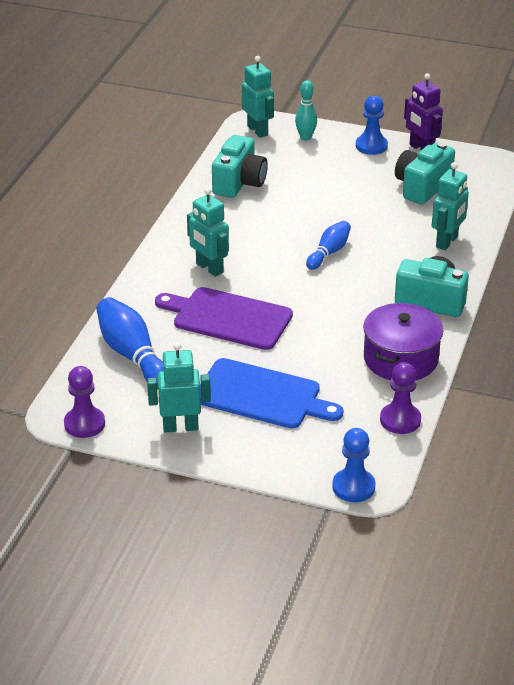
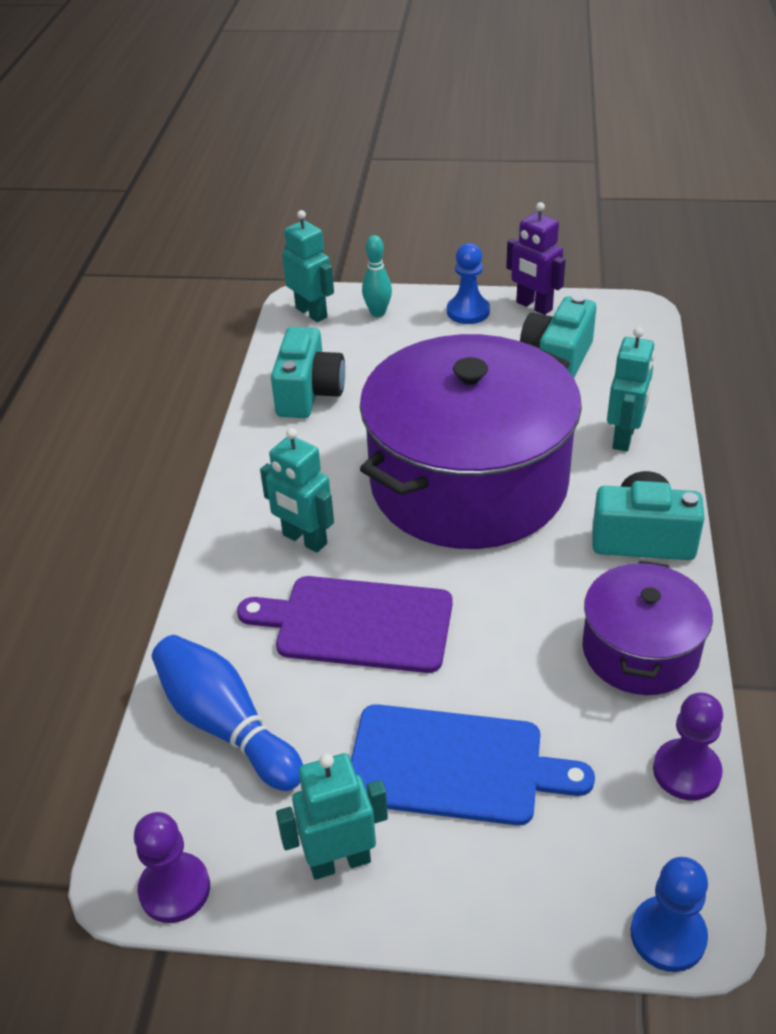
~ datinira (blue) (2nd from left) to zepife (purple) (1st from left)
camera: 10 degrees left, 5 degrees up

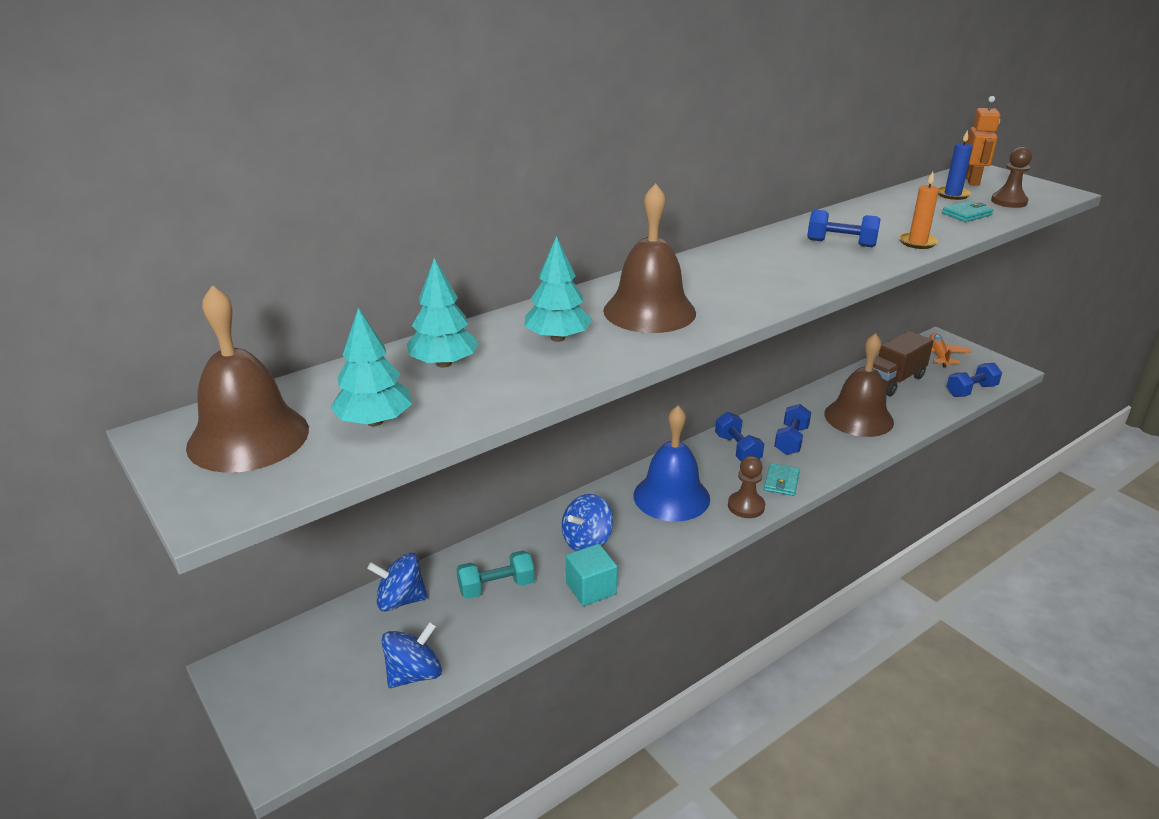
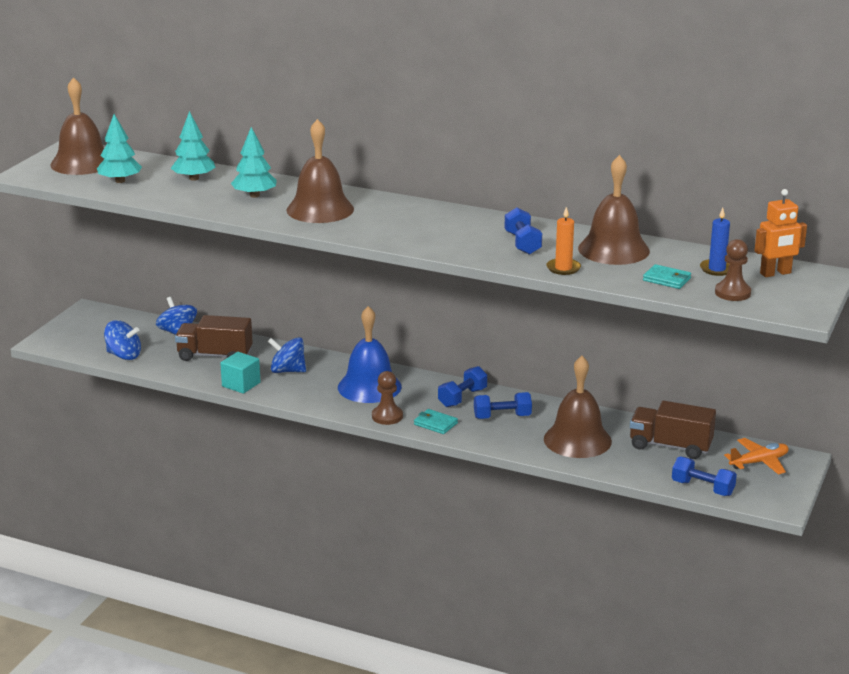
~ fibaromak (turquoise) (1st from left) 45 degrees clockwise
~ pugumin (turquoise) to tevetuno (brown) (1st from left)
+ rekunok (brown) (4th from left)
camera: 60 degrees right, 5 degrees down

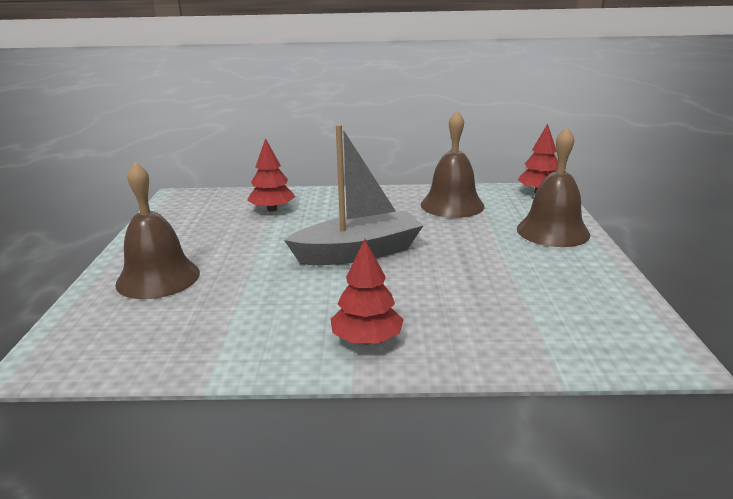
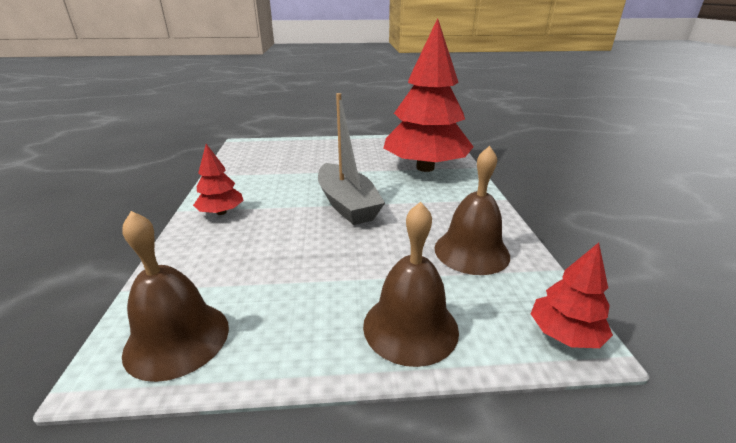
~ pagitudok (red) (1st from left in the first image) x2.29
~ rekunok (brown) (1st from left)
camera: 85 degrees right, 5 degrees up

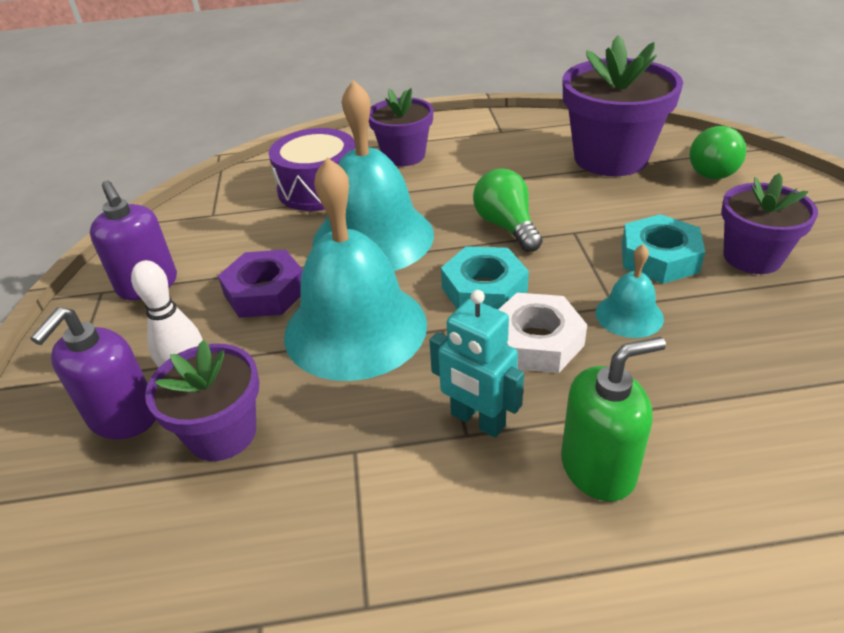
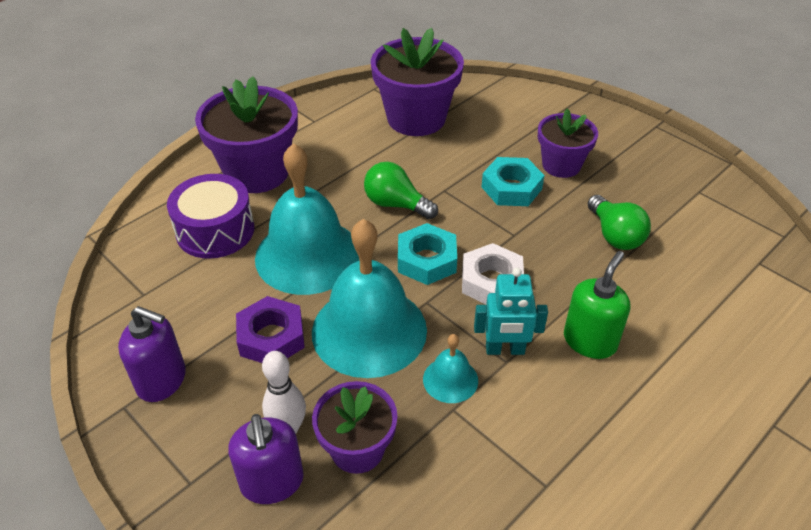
~ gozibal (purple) (2nd from left in the first image) x1.63
~ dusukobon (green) (2nd from left)
~ rekunok (turquoise) (3rd from left)
camera: 40 degrees left, 5 degrees up

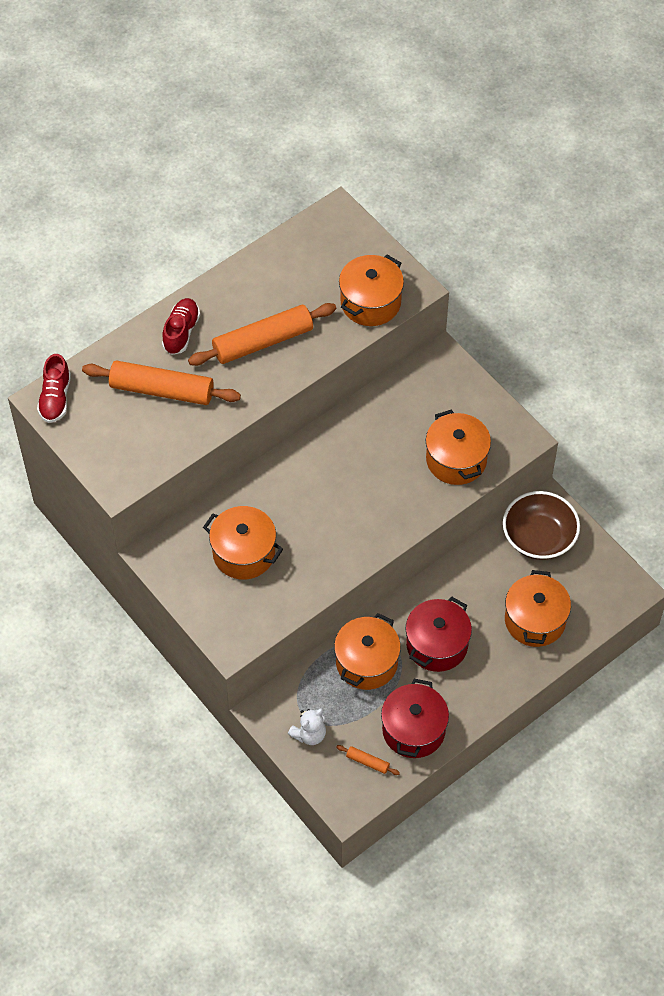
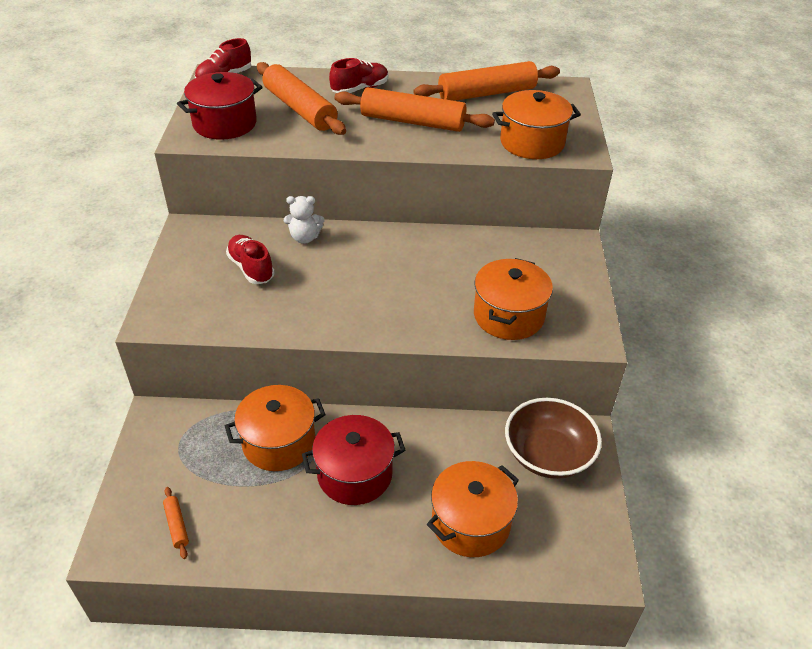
~ zepife (orange) (1st from left) to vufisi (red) (2nd from left)
~ zepife (red) (1st from left)
~ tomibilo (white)
+ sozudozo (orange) (4th from left)
camera: 40 degrees right, 15 degrees down

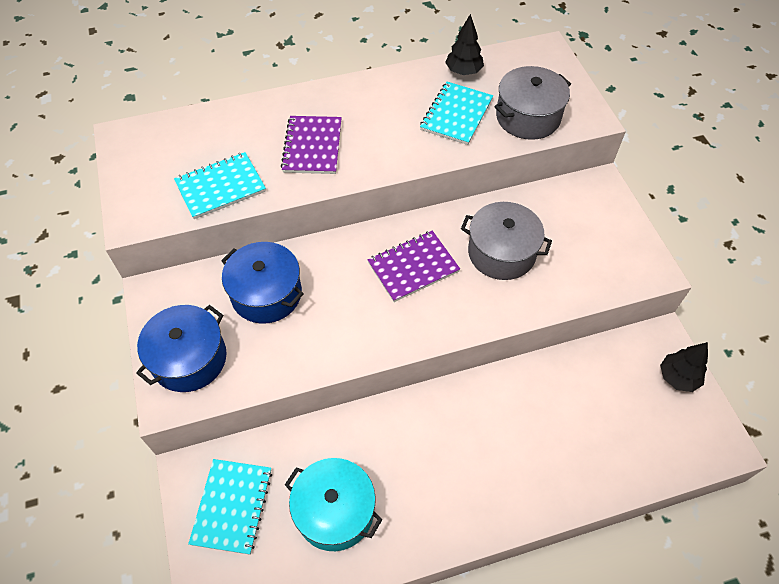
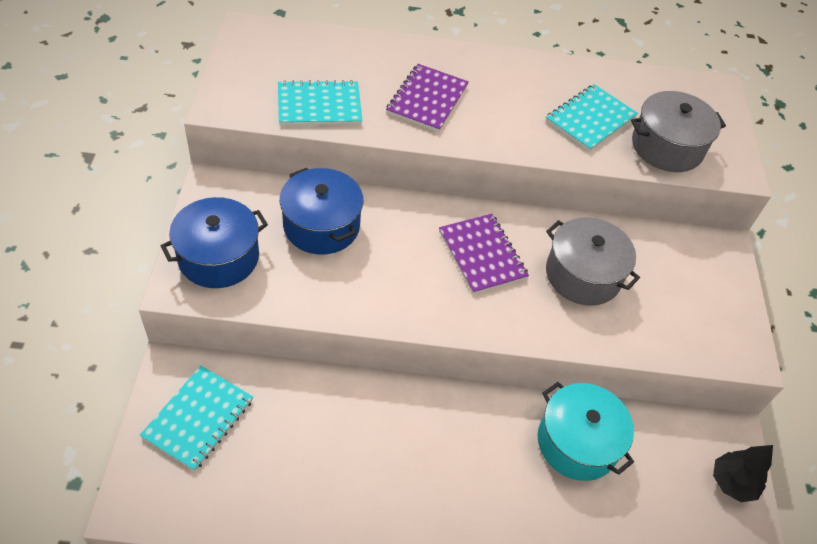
- pagitudok (black) (1st from left)
~ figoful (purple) (2nd from left) 75 degrees clockwise
~ zepife (turquoise)
camera: 15 degrees right, 5 degrees down

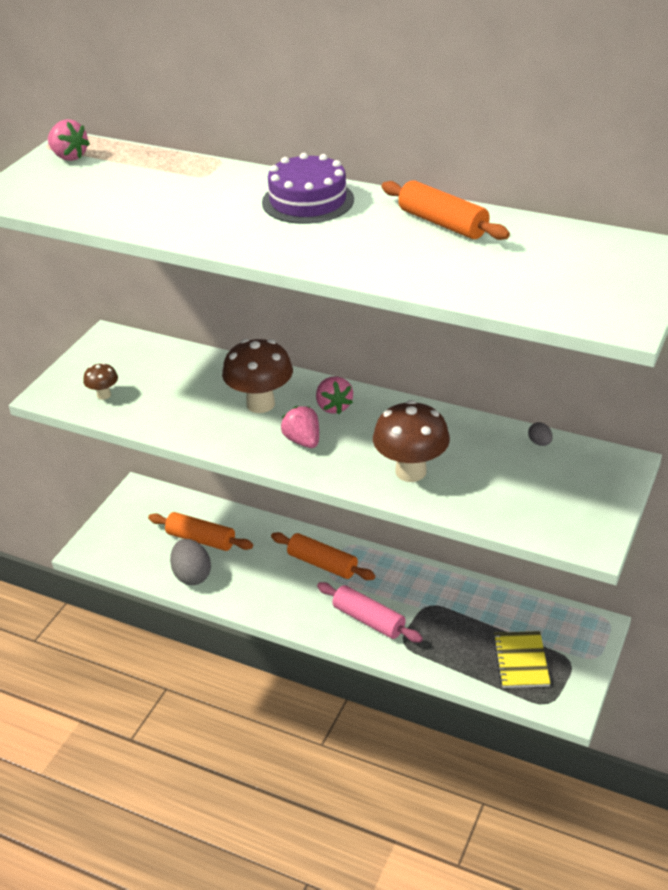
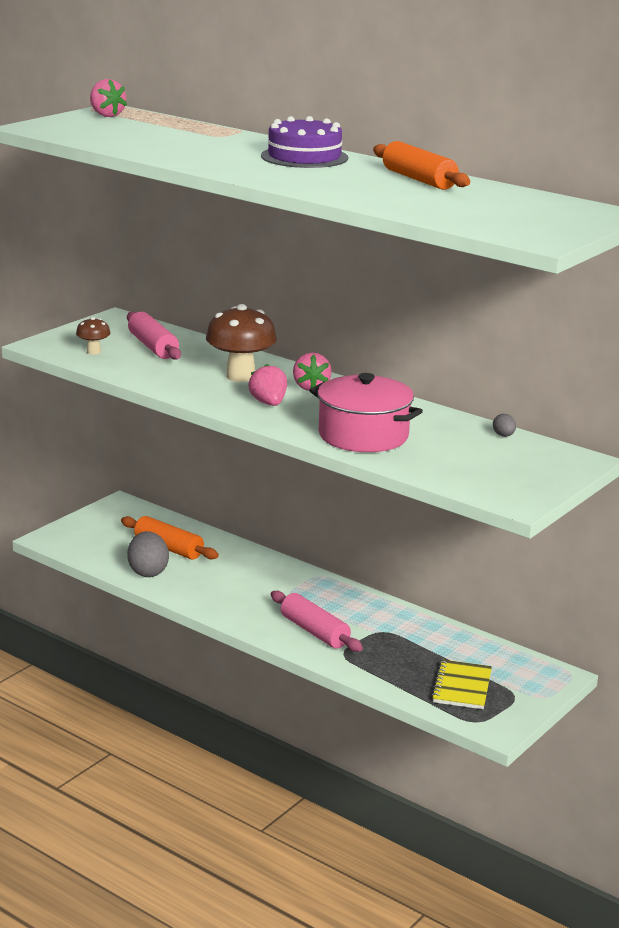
~ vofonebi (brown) (3rd from left) to zepife (pink)
- sozudozo (orange) (2nd from left)
+ sozudozo (pink) (1st from left)
camera: 10 degrees right, 15 degrees down

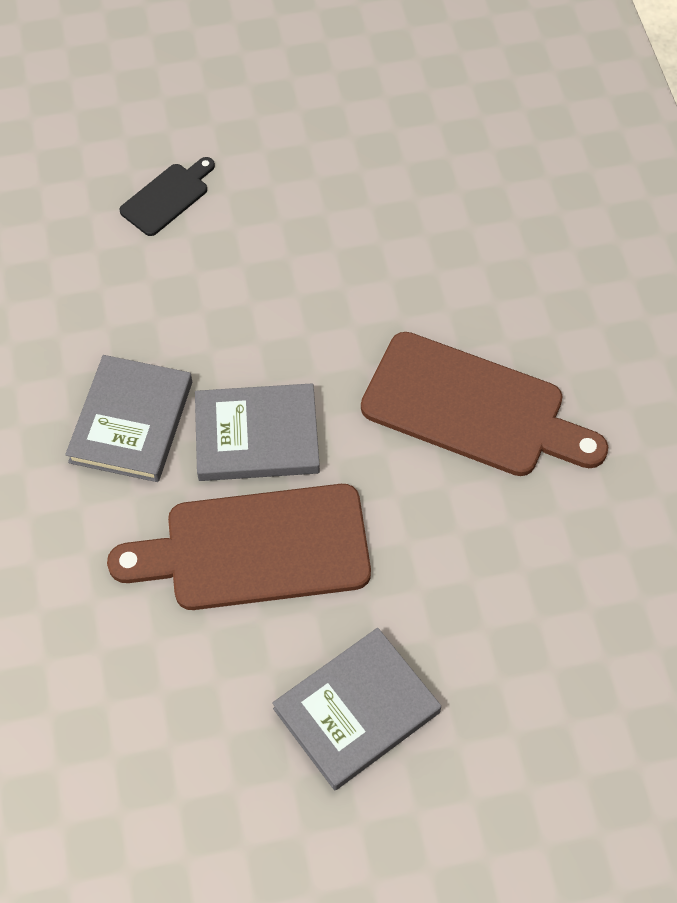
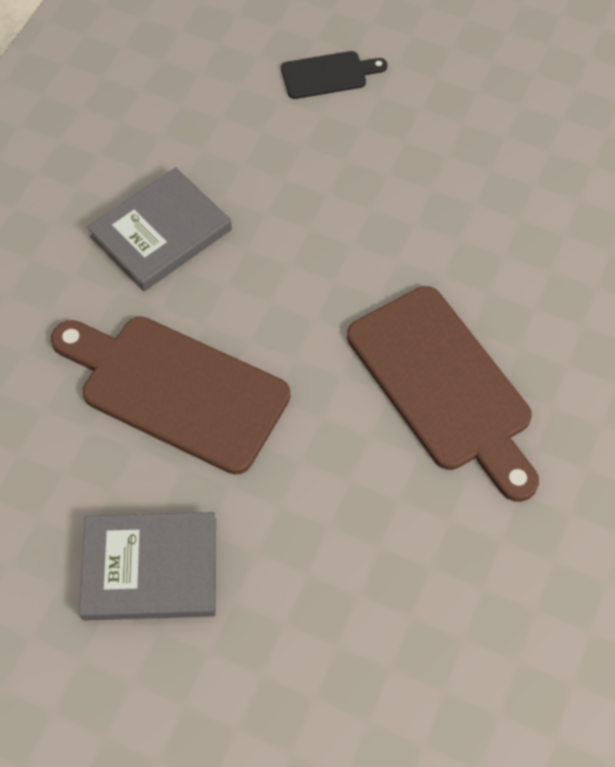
- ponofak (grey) (2nd from left)
camera: 35 degrees right, 0 degrees up

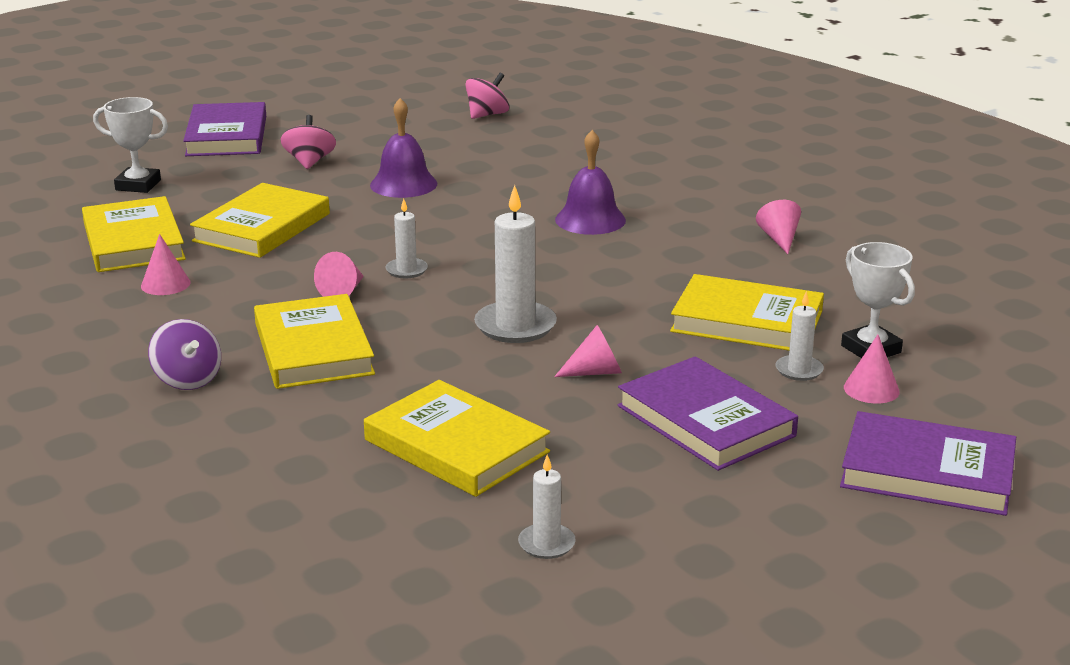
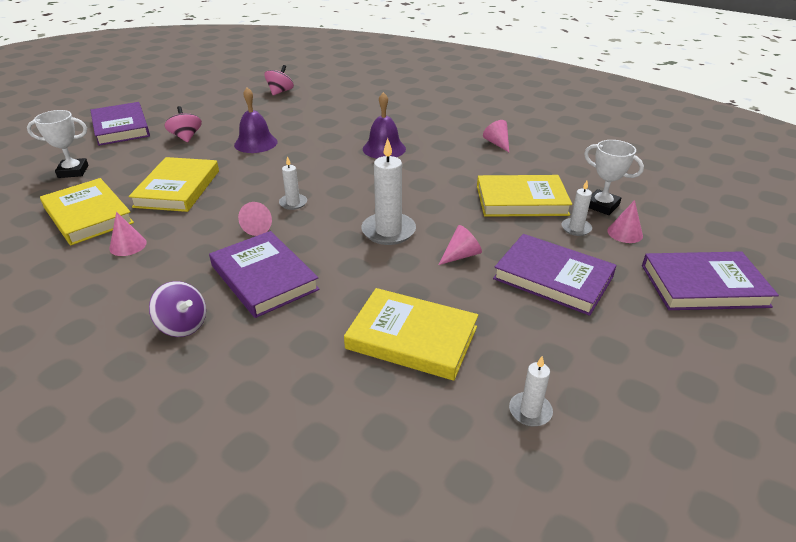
~ ponofak (yellow) (3rd from left) to ponofak (purple) (2nd from left)
camera: 20 degrees left, 10 degrees up

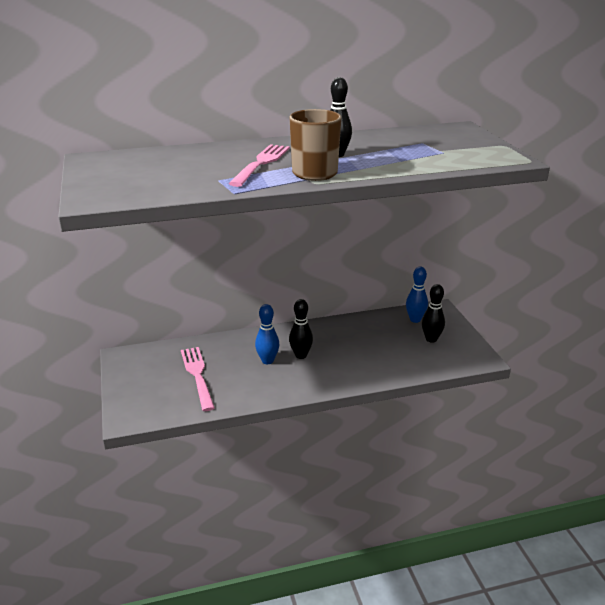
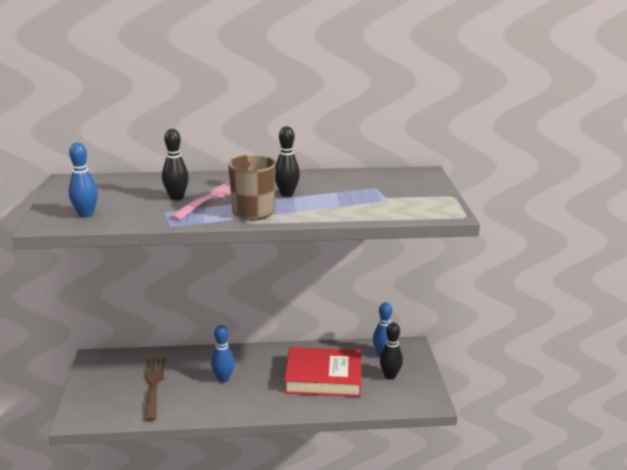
~ datinira (black) (1st from left)
~ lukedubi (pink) (1st from left) to lukedubi (brown)
+ datinira (blue) (1st from left)
+ ponofak (red)
camera: 10 degrees right, 5 degrees down

